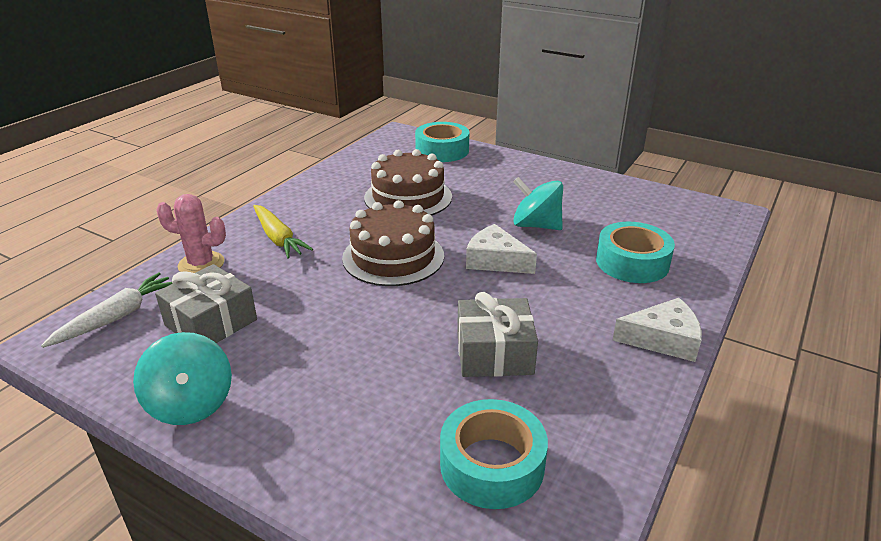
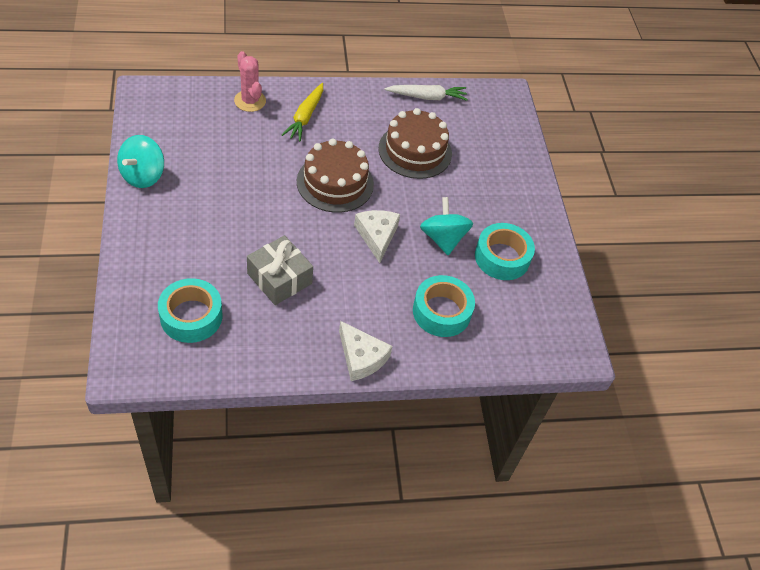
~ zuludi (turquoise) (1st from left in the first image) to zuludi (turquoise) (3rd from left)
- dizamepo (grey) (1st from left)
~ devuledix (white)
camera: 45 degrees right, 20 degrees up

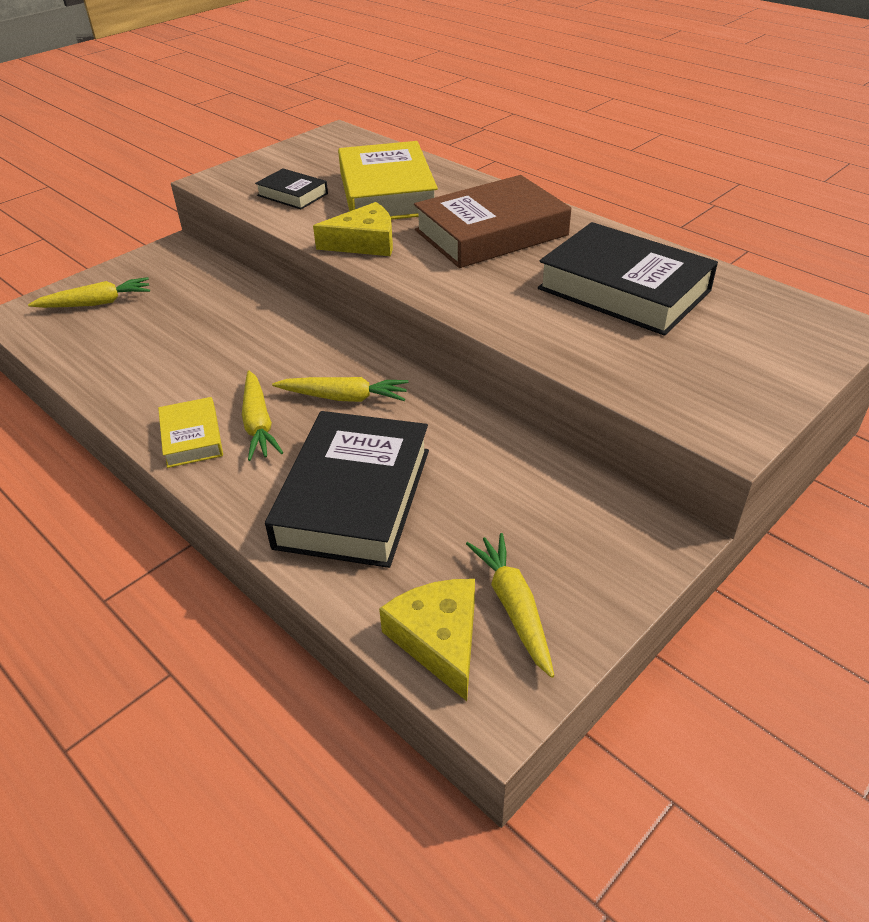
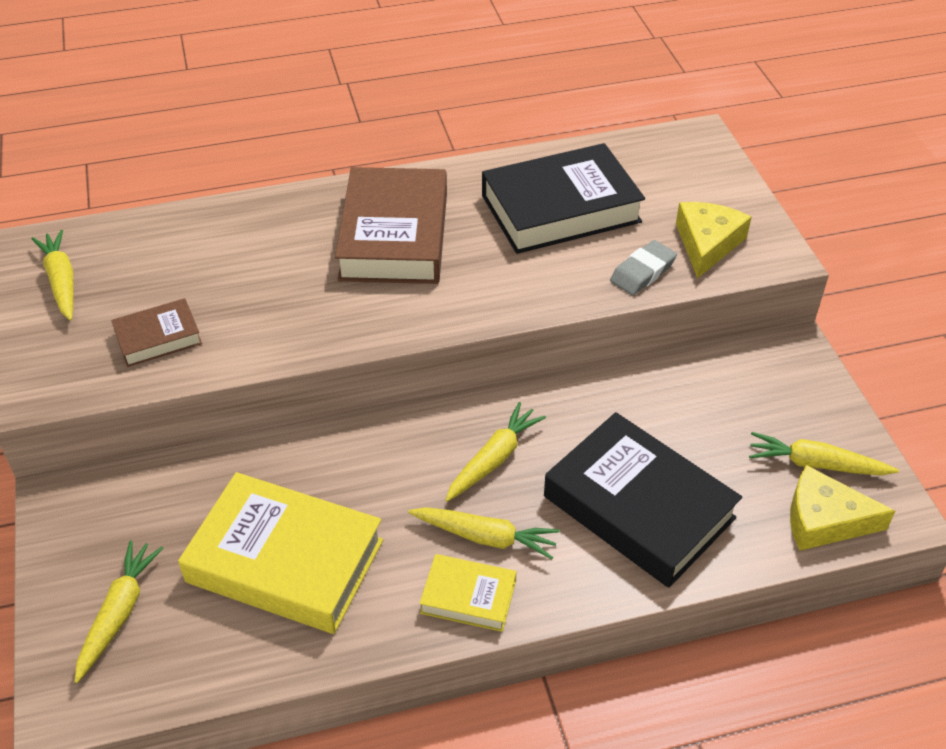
~ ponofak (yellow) (2nd from left in the first image) to ponofak (yellow) (1st from left)
~ ponofak (black) (1st from left) to ponofak (brown) (1st from left)
~ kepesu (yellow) (1st from left)
+ devuledix (yellow) (1st from left)
+ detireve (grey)
camera: 60 degrees left, 5 degrees up

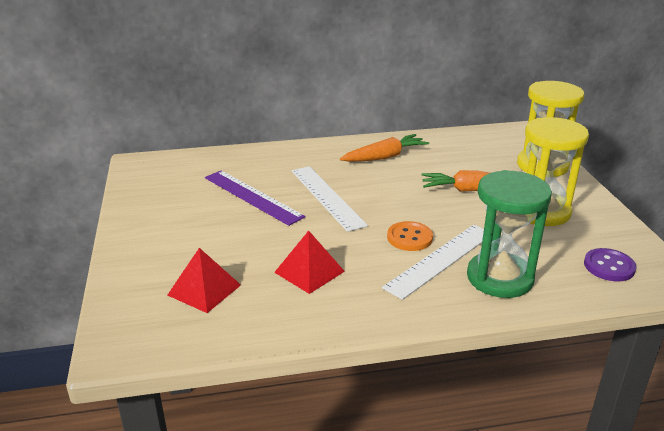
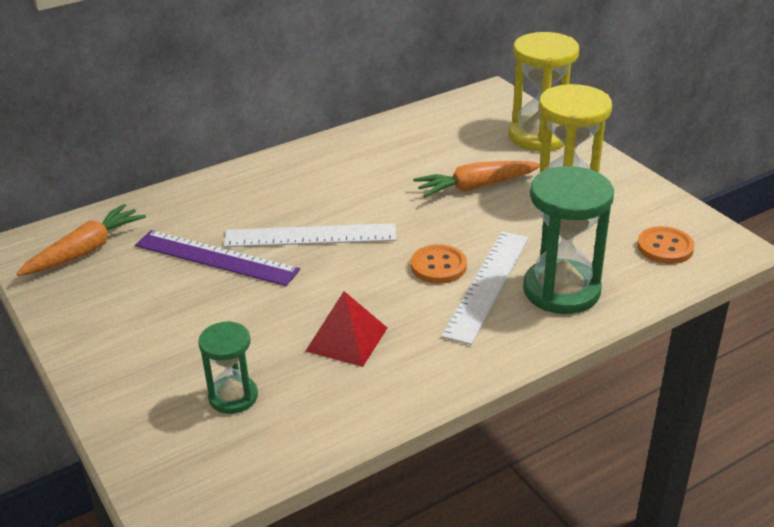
~ devuledix (orange) (1st from left)
~ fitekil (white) (1st from left) 45 degrees counterclockwise
~ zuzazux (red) (1st from left) to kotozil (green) (1st from left)
~ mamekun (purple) to mamekun (orange) (2nd from left)
camera: 20 degrees left, 5 degrees up

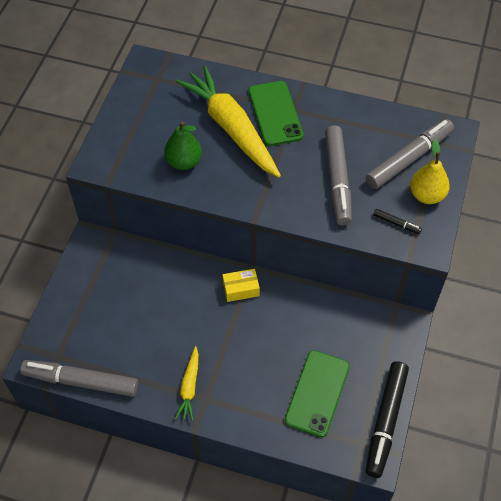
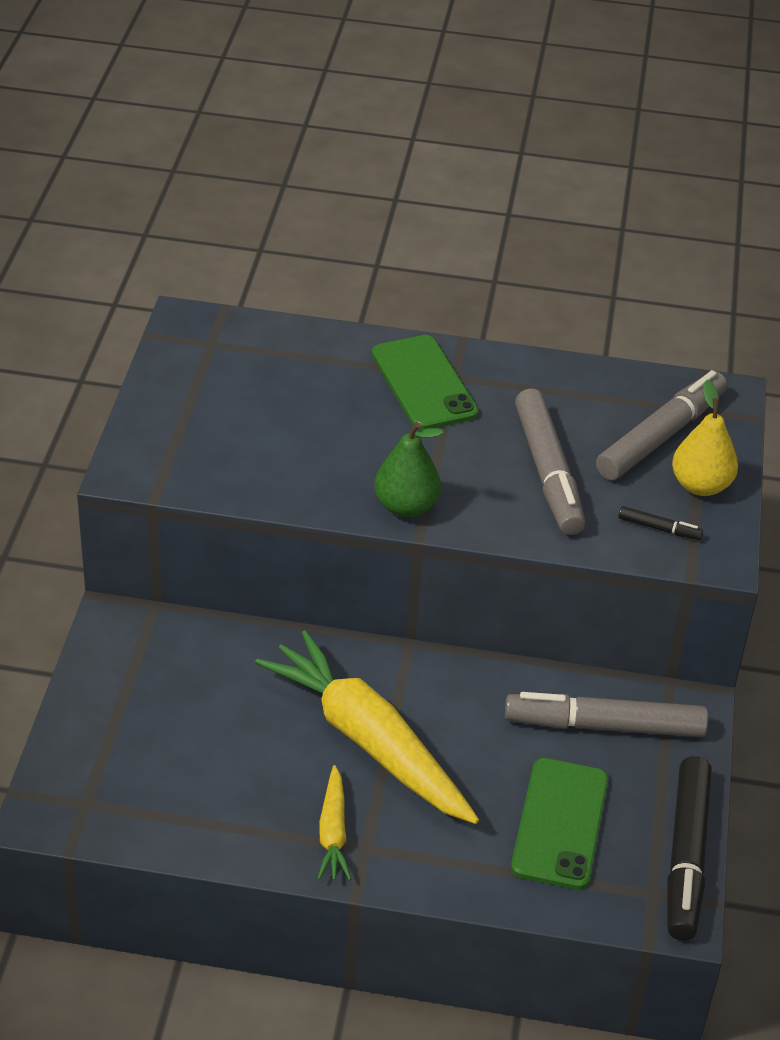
~ devuledix (yellow) (2nd from left)
~ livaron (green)
- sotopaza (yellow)
~ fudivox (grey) (1st from left in the first image) to fudivox (grey) (2nd from left)
camera: 10 degrees left, 15 degrees down

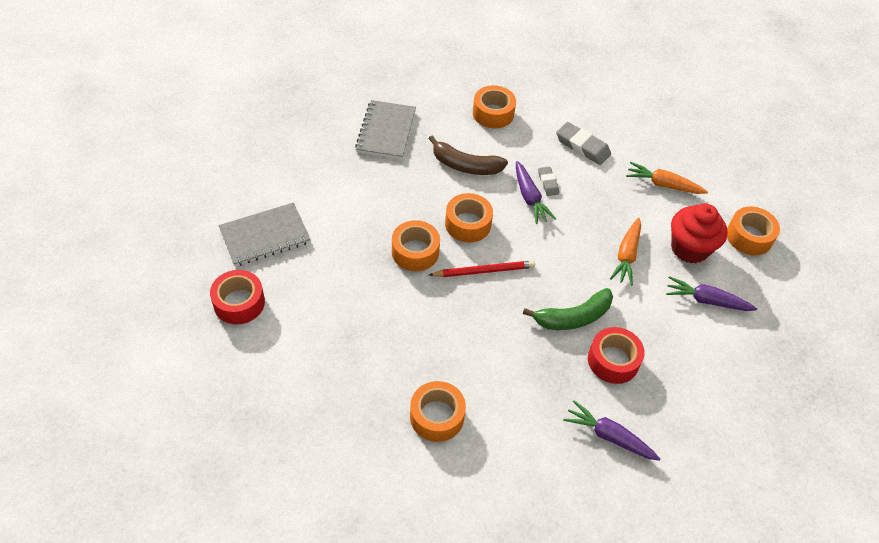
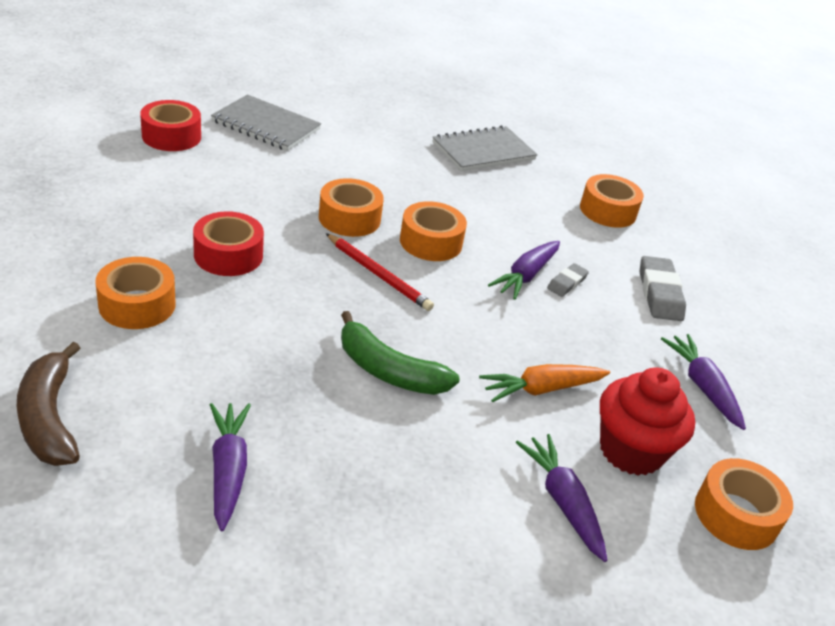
~ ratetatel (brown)
~ devuledix (orange) (2nd from left) to devuledix (purple) (4th from left)
~ zuludi (red) (2nd from left)
camera: 50 degrees right, 15 degrees down

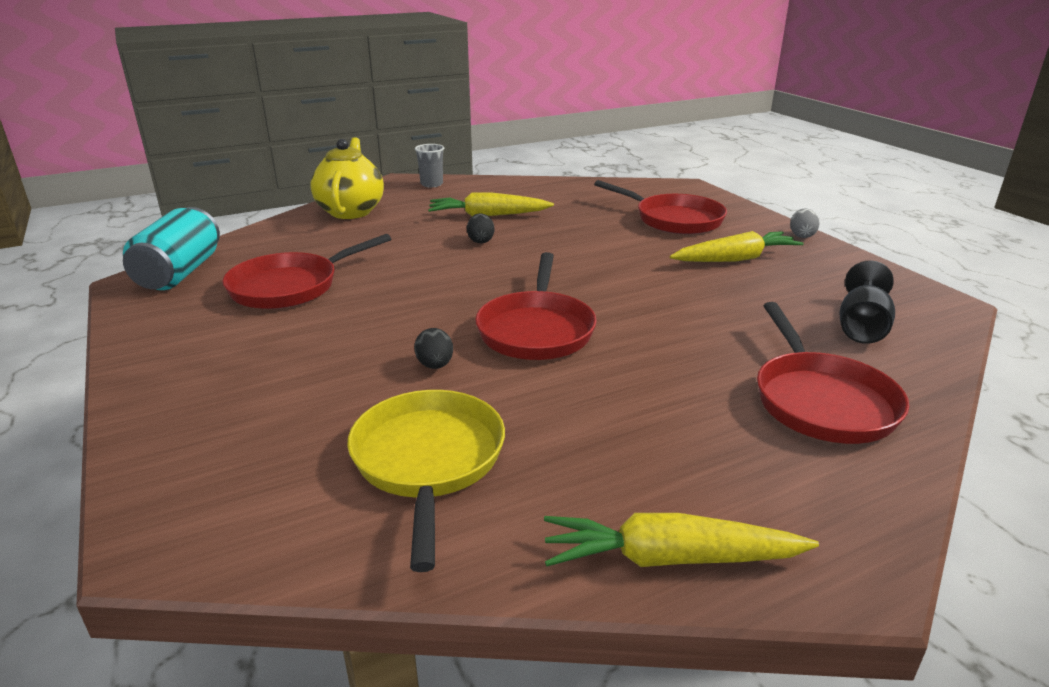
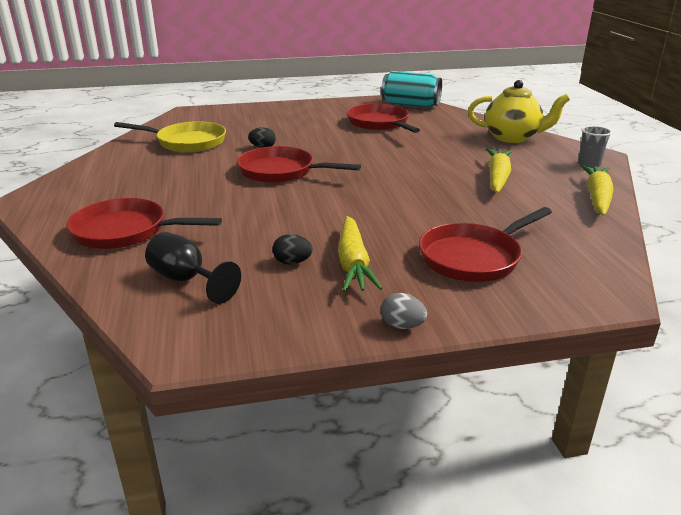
~ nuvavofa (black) (2nd from left)
~ devuledix (yellow) (2nd from left in the first image) to devuledix (yellow) (3rd from left)
camera: 105 degrees right, 0 degrees up

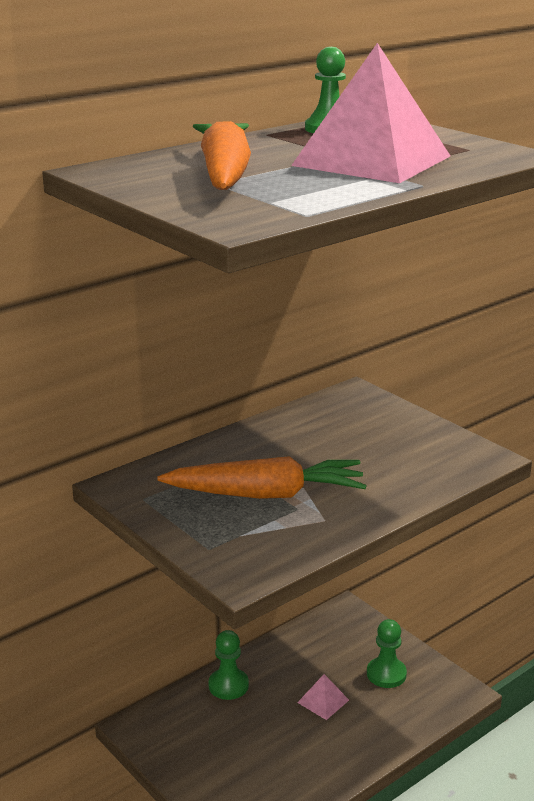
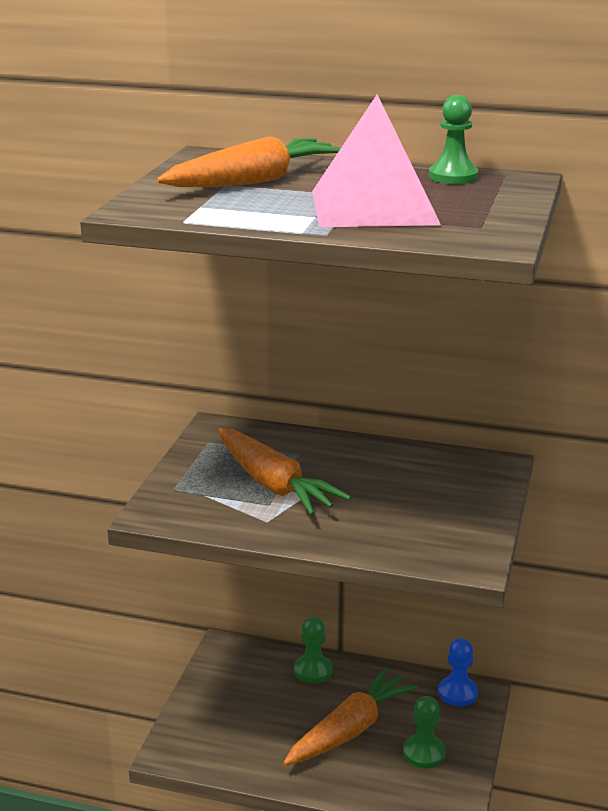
~ zuzazux (pink) (1st from left) to devuledix (orange) (3rd from left)
+ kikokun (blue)
camera: 55 degrees right, 0 degrees up

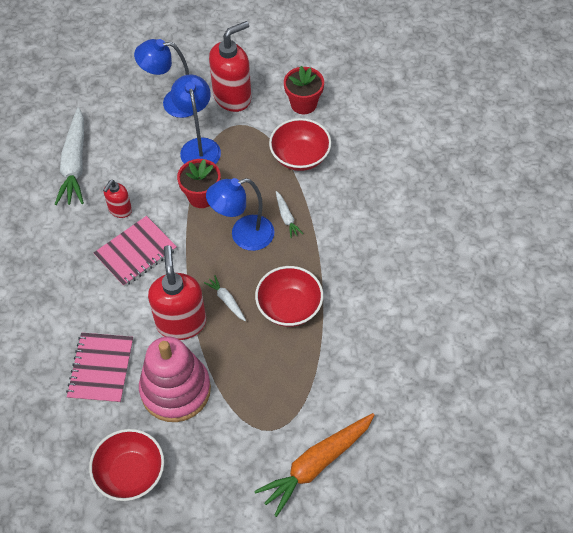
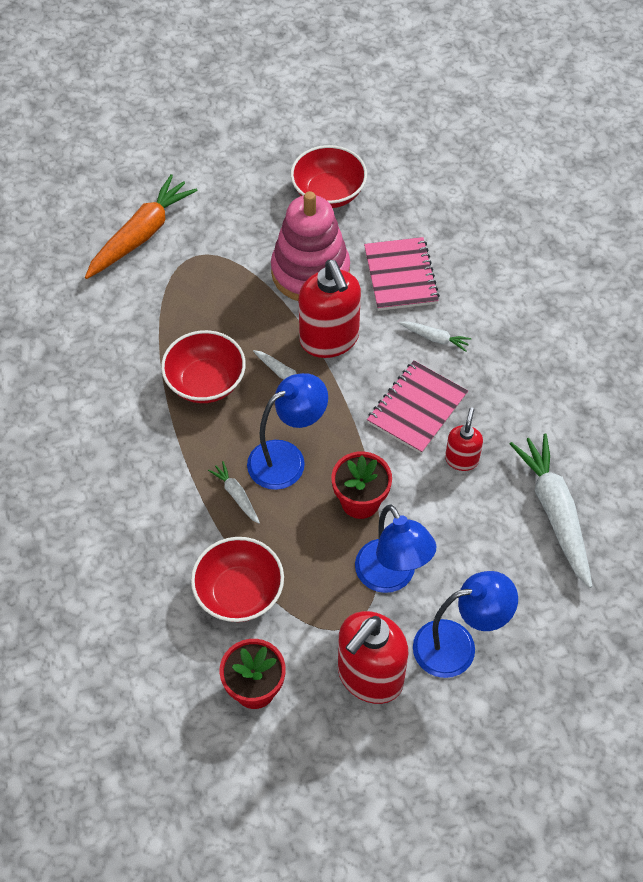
+ devuledix (white) (3rd from left)
camera: 165 degrees right, 0 degrees up

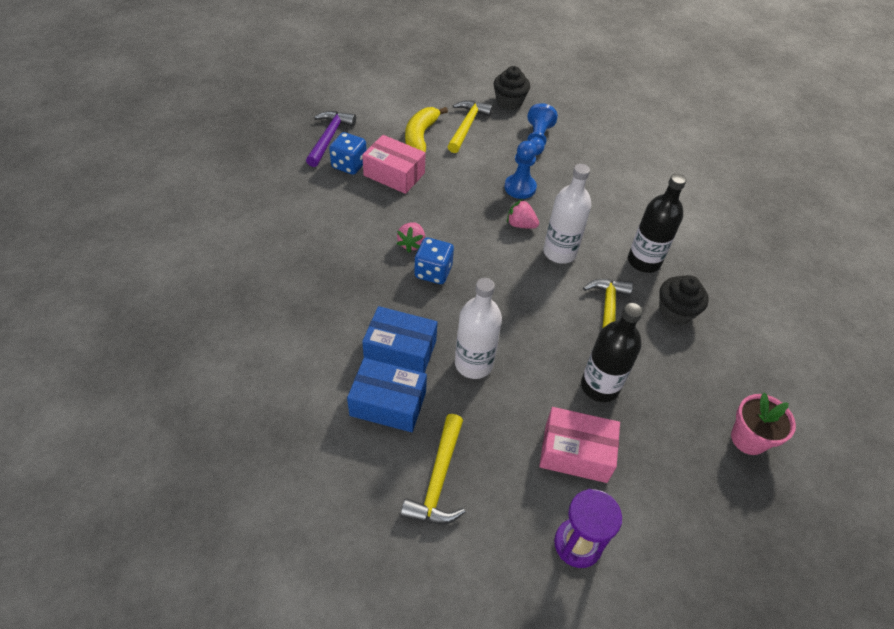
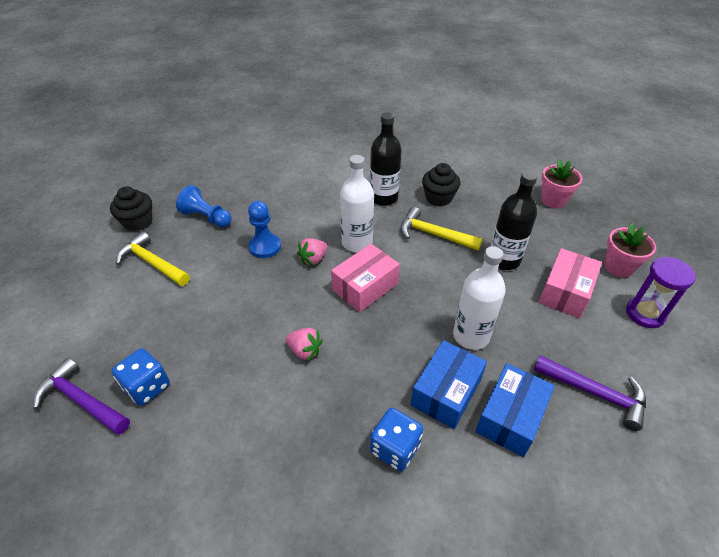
- ratetatel (yellow)
~ sotopaza (pink) (1st from left)
~ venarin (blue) (2nd from left)
~ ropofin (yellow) (1st from left) to ropofin (purple) (2nd from left)
+ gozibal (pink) (2nd from left)
camera: 70 degrees left, 5 degrees down

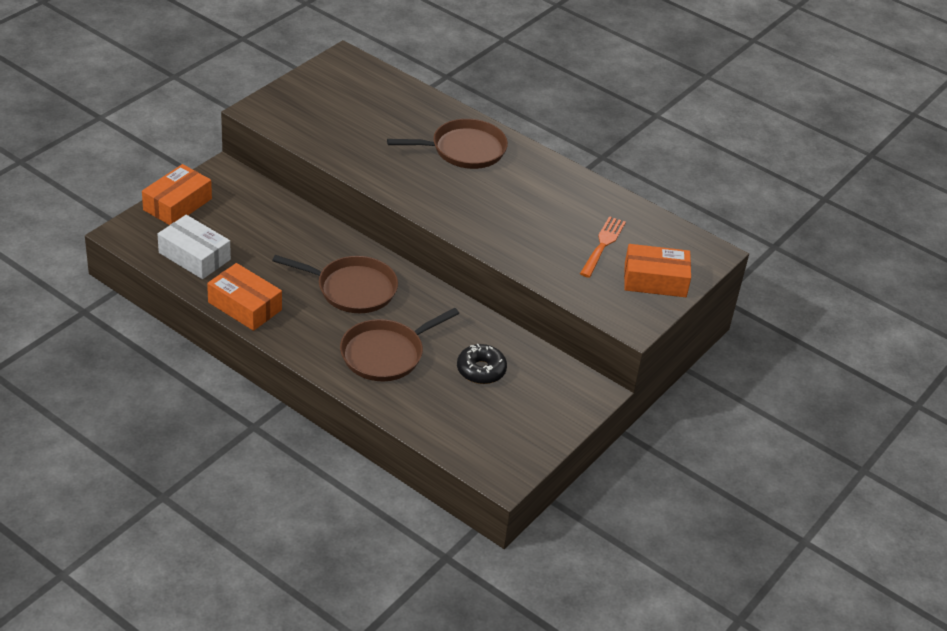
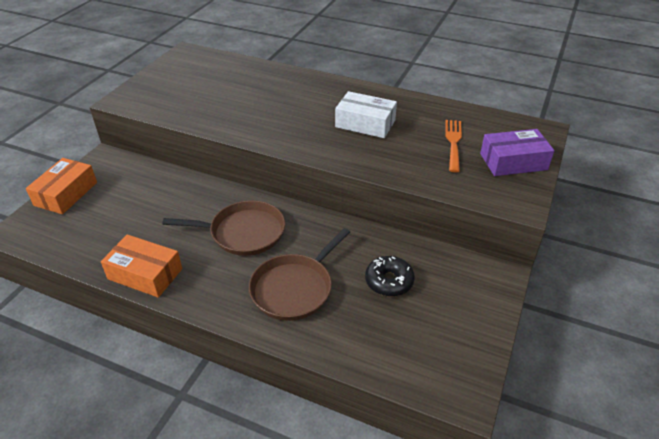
- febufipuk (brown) (3rd from left)
~ sotopaza (white)
~ sotopaza (orange) (3rd from left) to sotopaza (purple)
camera: 10 degrees left, 0 degrees up

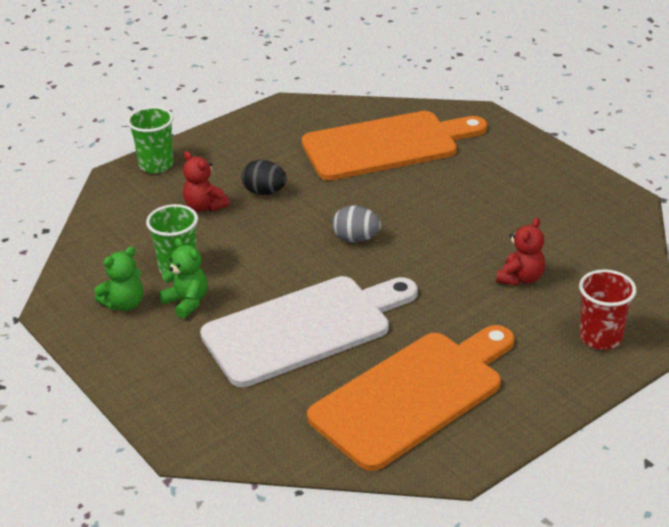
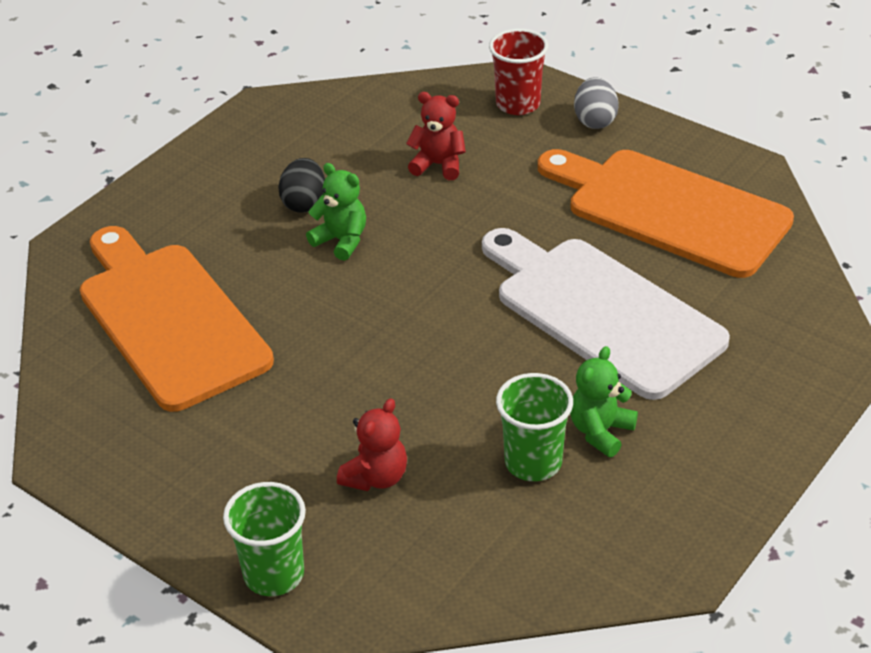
~ nuvavofa (black)
~ nuvavofa (grey)
~ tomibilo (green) (1st from left)
camera: 105 degrees left, 5 degrees up

